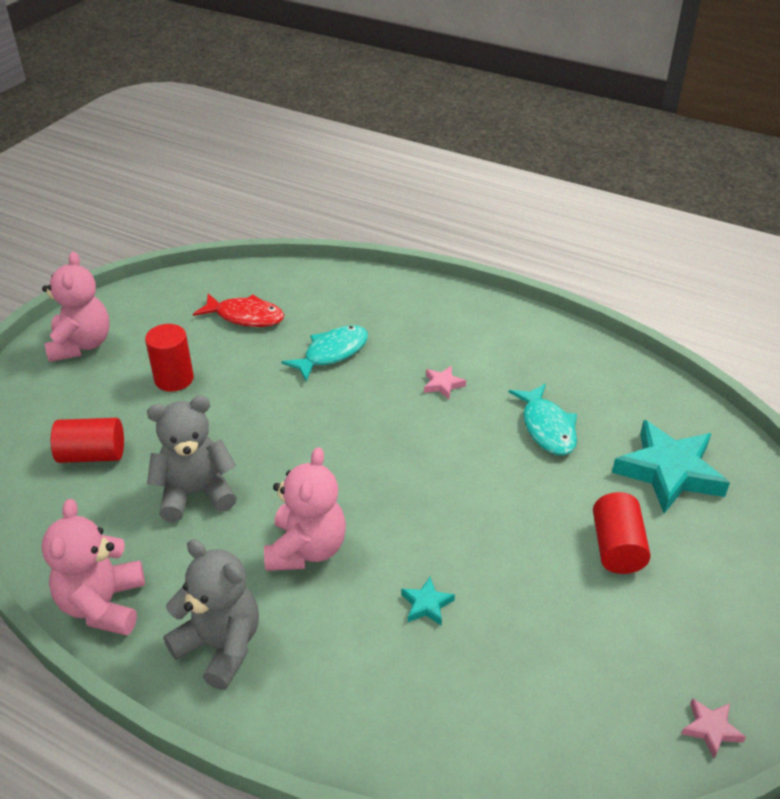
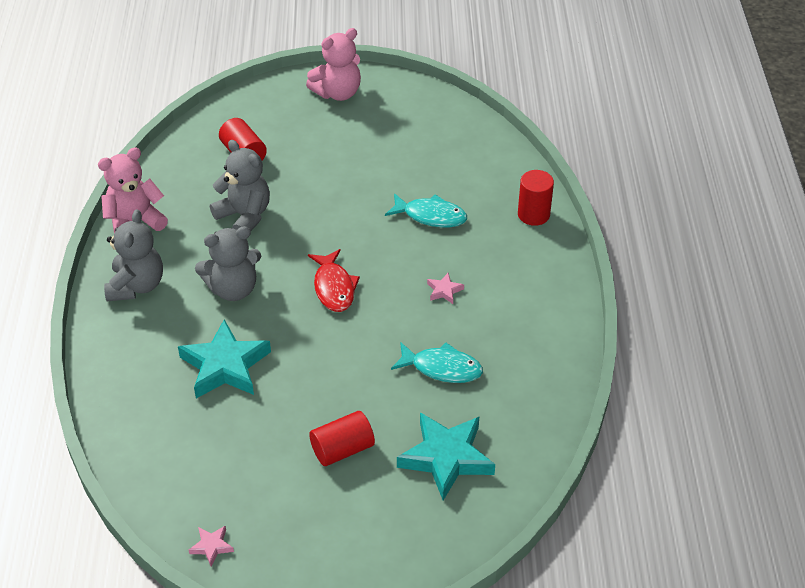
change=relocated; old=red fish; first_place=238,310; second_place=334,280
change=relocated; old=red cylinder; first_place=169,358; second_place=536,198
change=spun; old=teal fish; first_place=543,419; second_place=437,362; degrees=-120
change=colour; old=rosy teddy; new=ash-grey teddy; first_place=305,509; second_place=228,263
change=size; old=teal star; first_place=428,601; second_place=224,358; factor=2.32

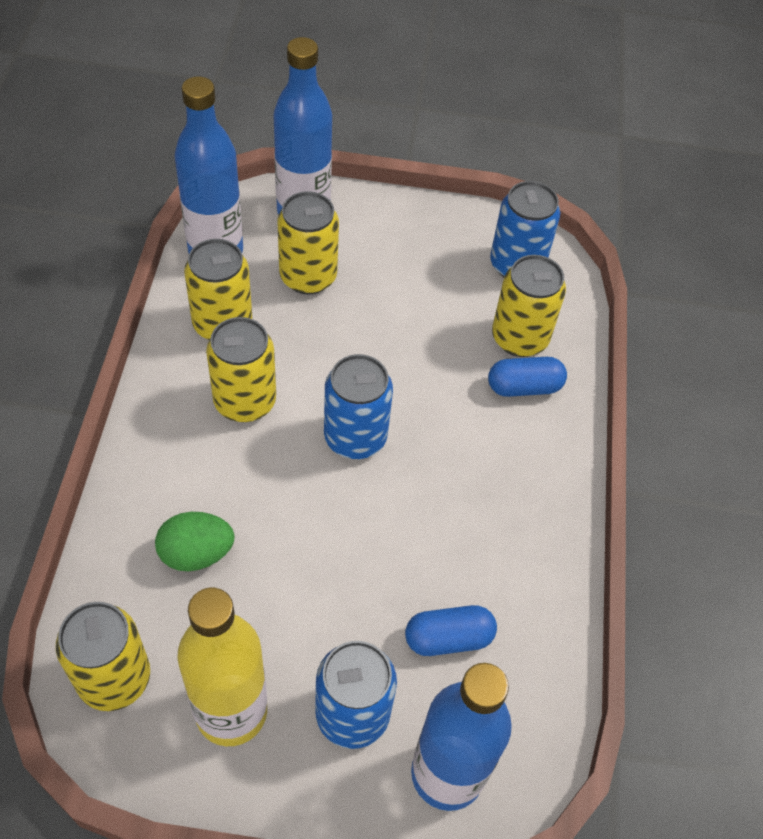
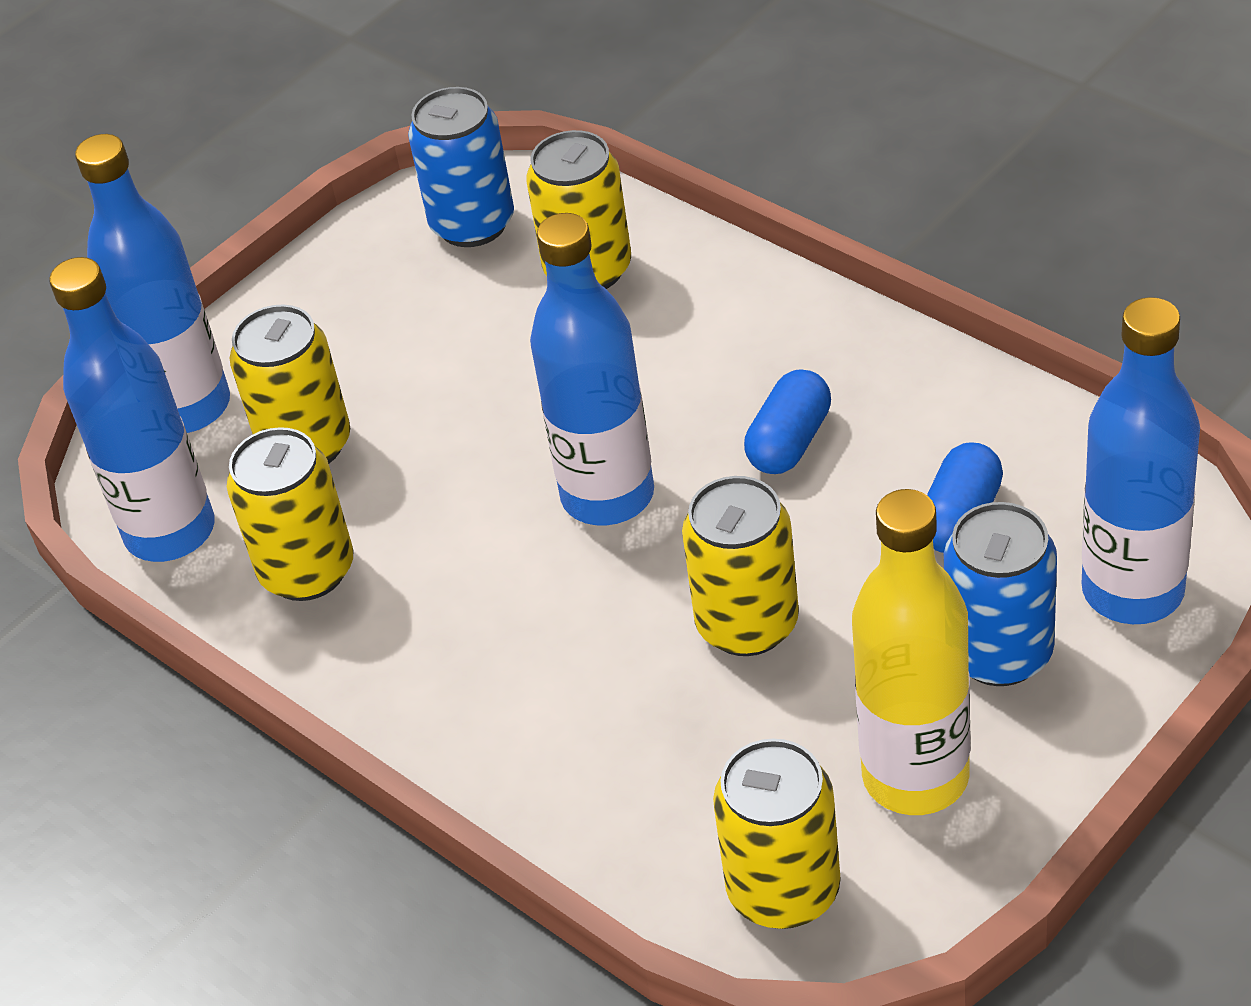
change=relocated; old=bright yellow soda can; first_place=241,369; second_place=740,566
change=exchanged; old=cobalt soda can; new=cobalt flask; first_place=358,406; second_place=592,369
change=relocated; old=cobalt capsule; first_place=527,377; second_place=787,421
change=missing; old=green toy egg; first_place=194,541

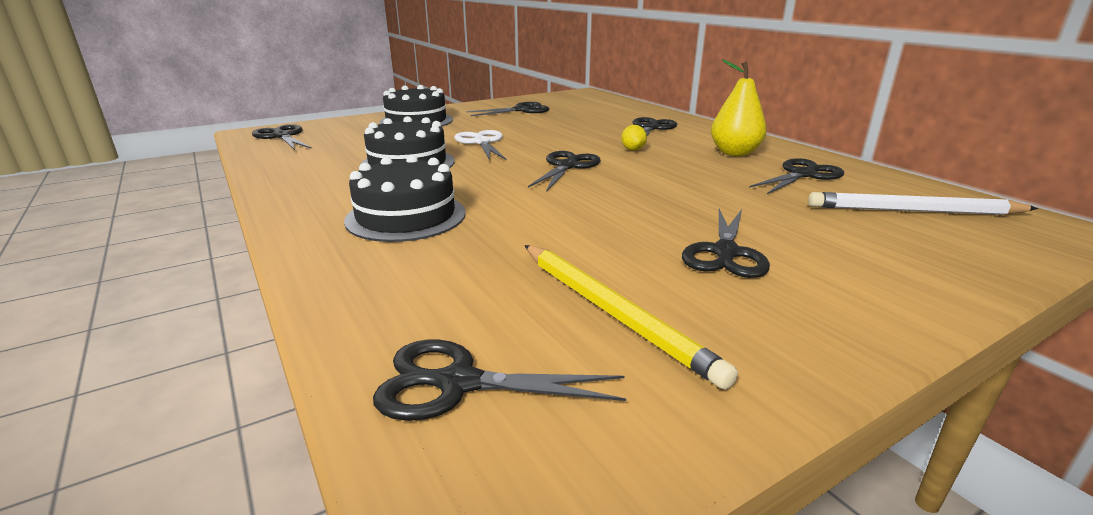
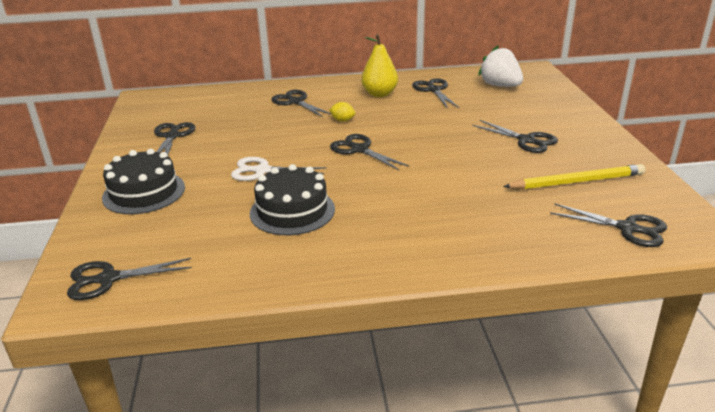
change=missing; old=black cake; first_place=405,198
change=exchanged; old=snow-white lead pencil; new=snow-white strawberry; first_place=923,203; second_place=500,66
change=spun; old=black scissors; first_place=499,380; second_place=608,225; degrees=-90

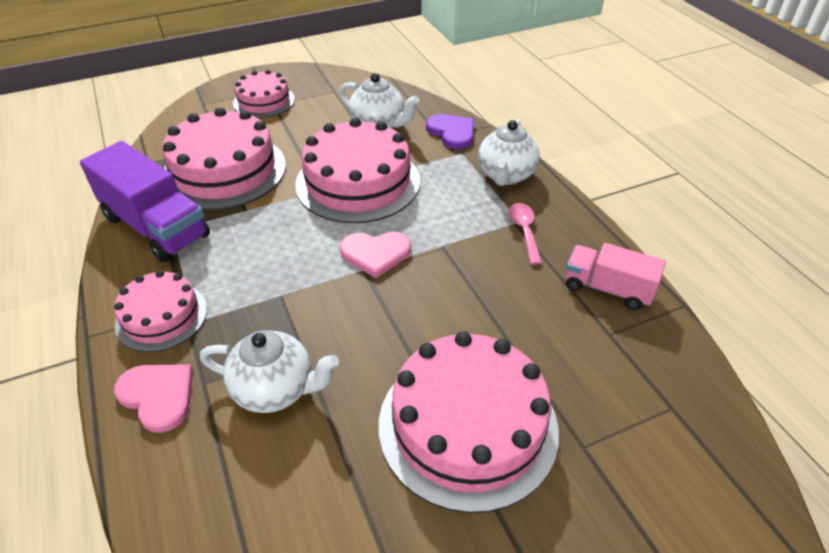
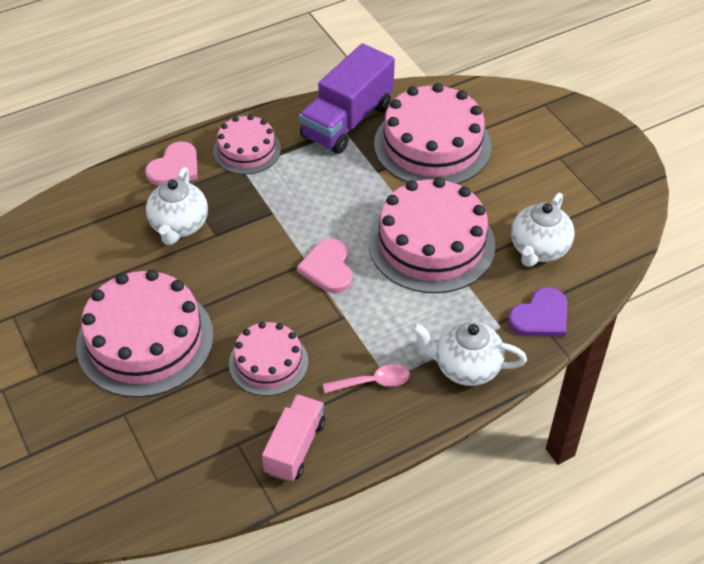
change=relocated; old=rosy cake; first_place=264,94; second_place=268,359

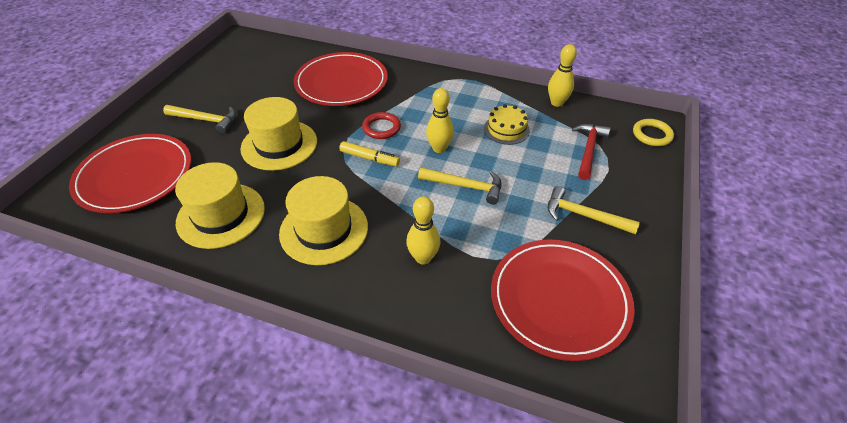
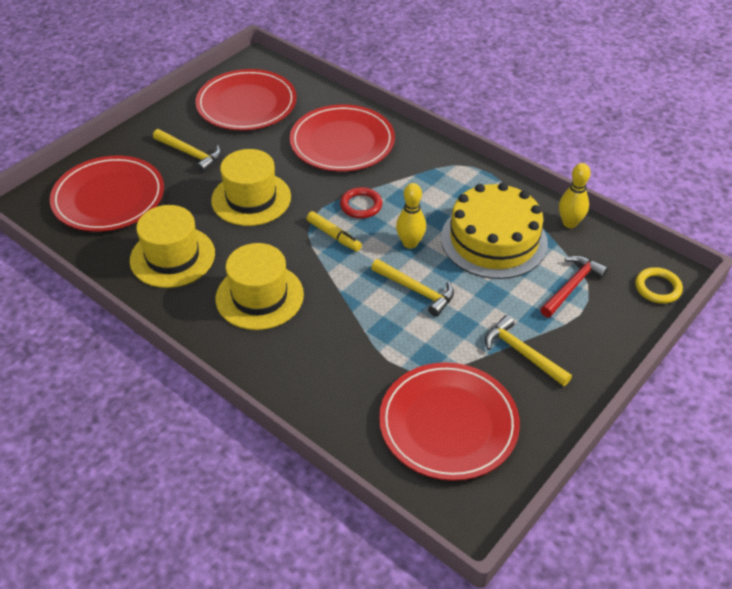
change=size; old=bright yellow cake; first_place=507,124; second_place=494,230; factor=2.03
change=missing; old=bright yellow tenpin; first_place=423,230
change=appeared; new=red plate; second_place=246,99

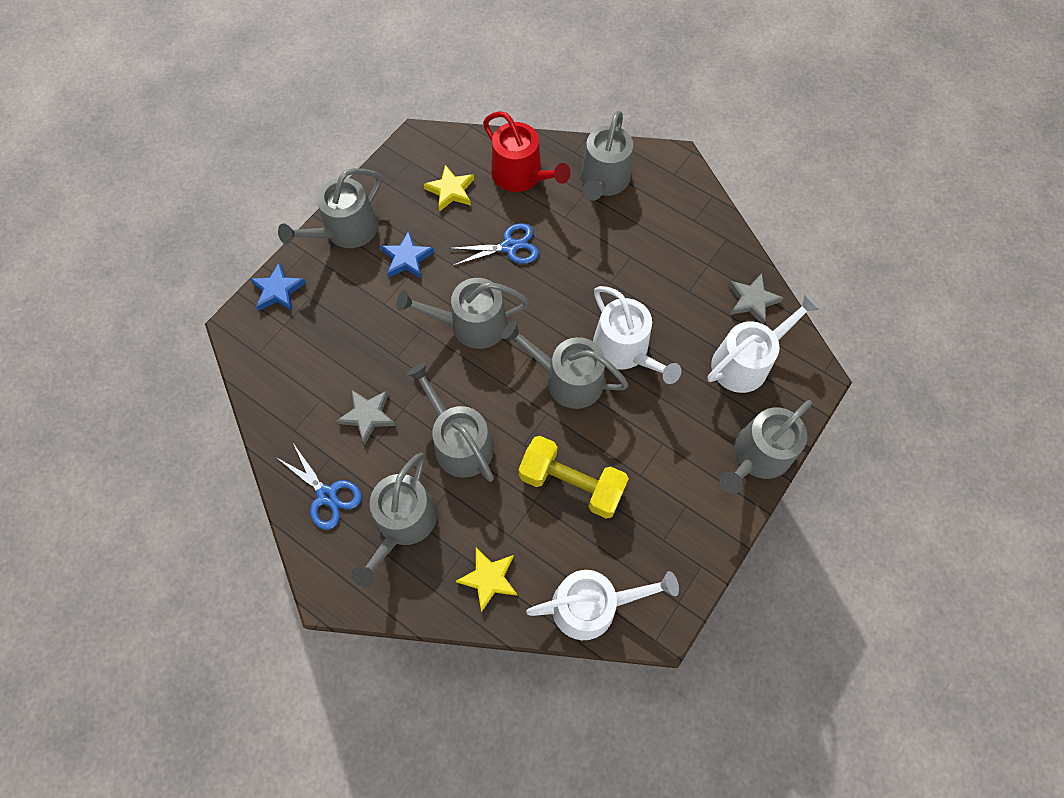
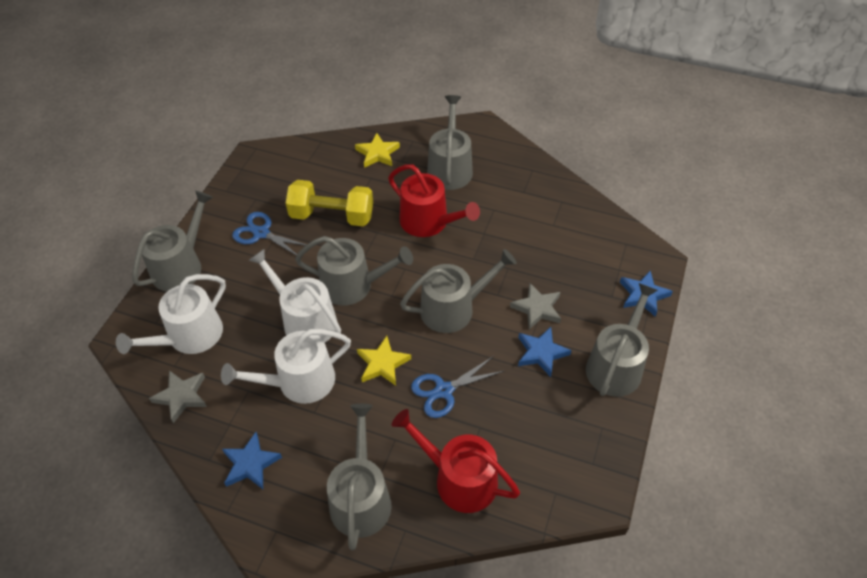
change=relocated; old=bright yellow star; first_place=449,188; second_place=384,361
change=colour; old=ash-grey watering can; new=red watering can; first_place=450,422; second_place=434,200
change=relocated; old=ash-grey star; first_place=366,417; second_place=535,306
change=relocated; old=cobalt scissors; first_place=319,486; second_place=269,234
change=relocated; old=snow-white watering can; first_place=602,605; second_place=286,366
change=appeared; new=cobalt star; second_place=252,460

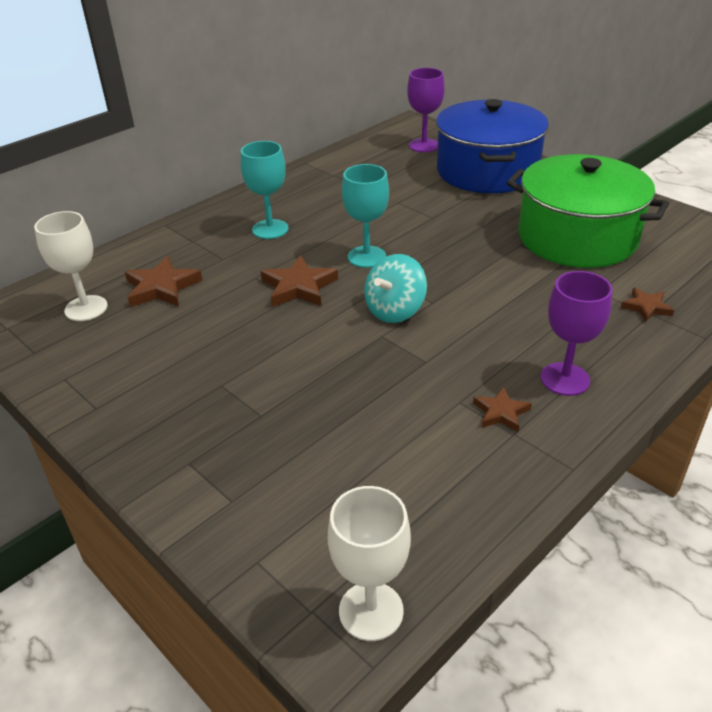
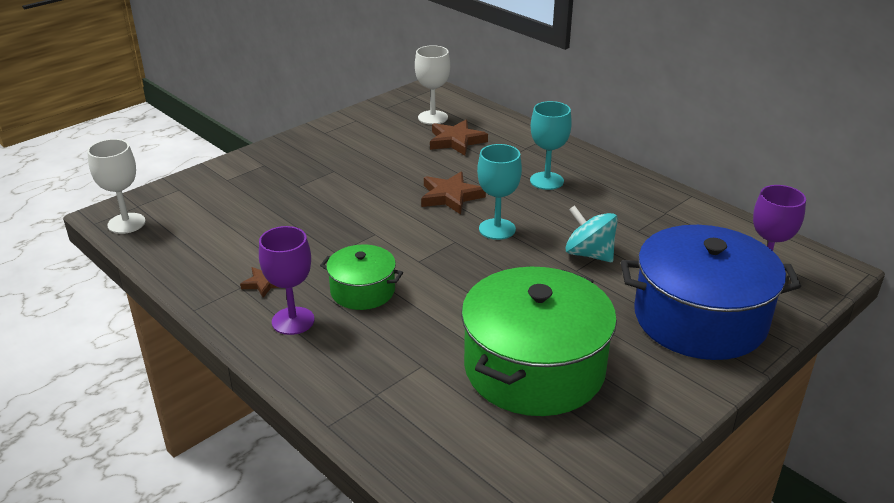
change=relocated; old=teal toy top; first_place=395,288; second_place=591,233
change=missing; old=russet star; first_place=647,305
change=appeared; new=green cooking pot; second_place=361,277

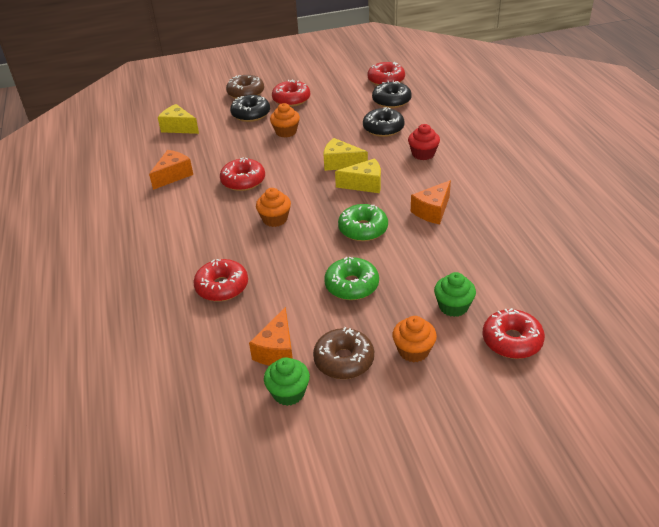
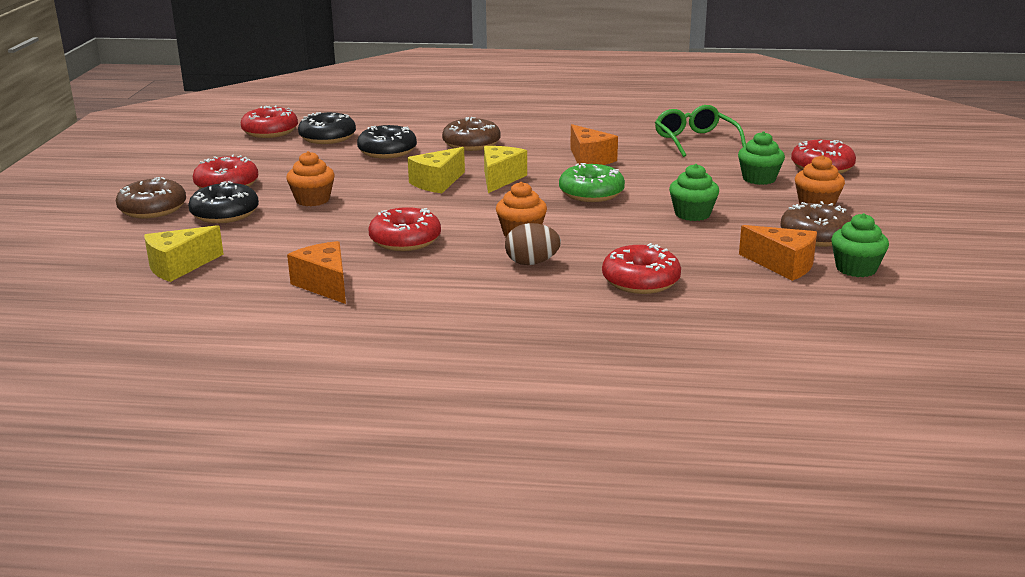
change=exchanged; old=red fairy cake; new=russet donut; first_place=424,142; second_place=471,134
change=exchanged; old=green donut; new=green fairy cake; first_place=351,278; second_place=694,192
change=appeared; new=green glasses; second_place=700,131
change=appeared; new=russet toy egg; second_place=533,244

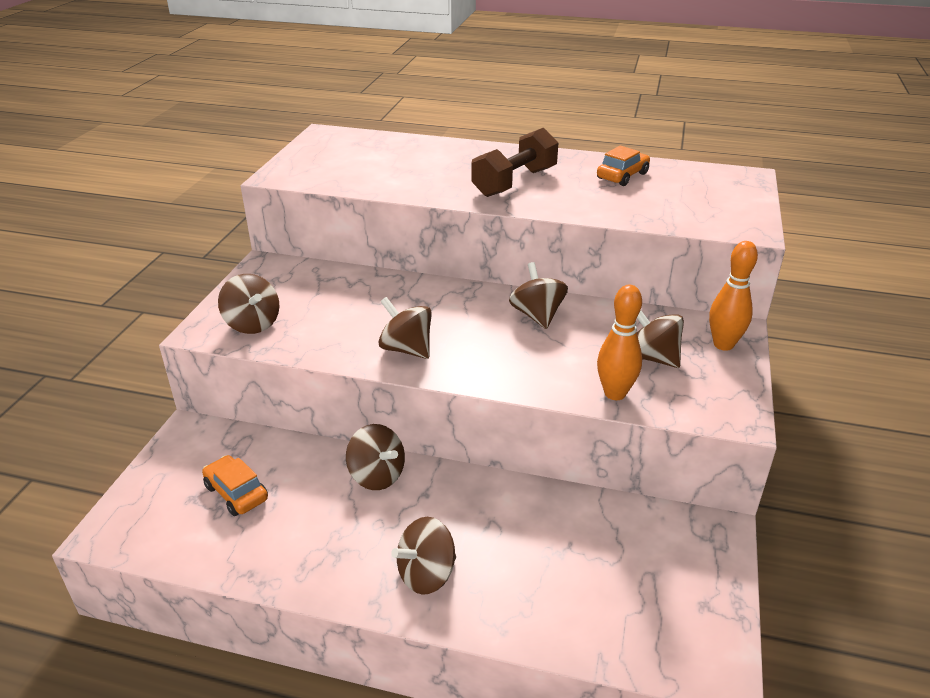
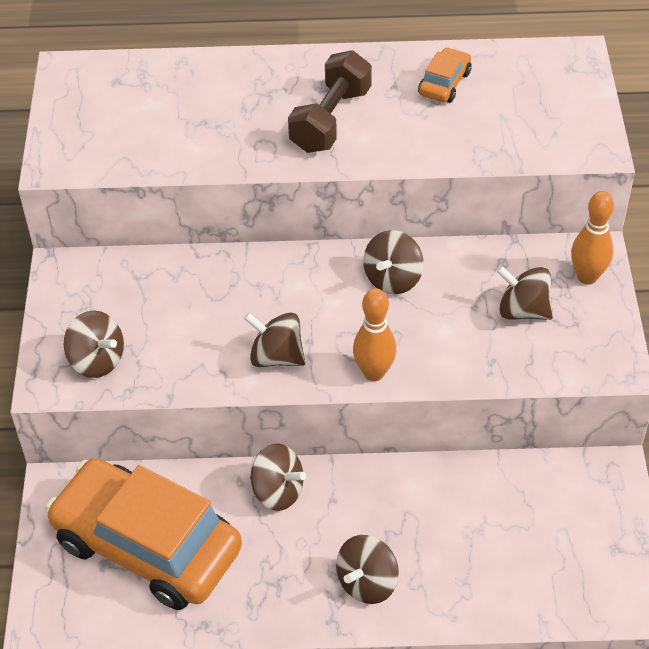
change=spun; old=russet toy top; first_place=538,295; second_place=393,262; degrees=-120
change=relocated; old=orange-coloured tenpin; first_place=619,342; second_place=374,334
change=size; old=orange-coloured automobile; first_place=235,485; second_place=143,534; factor=2.44

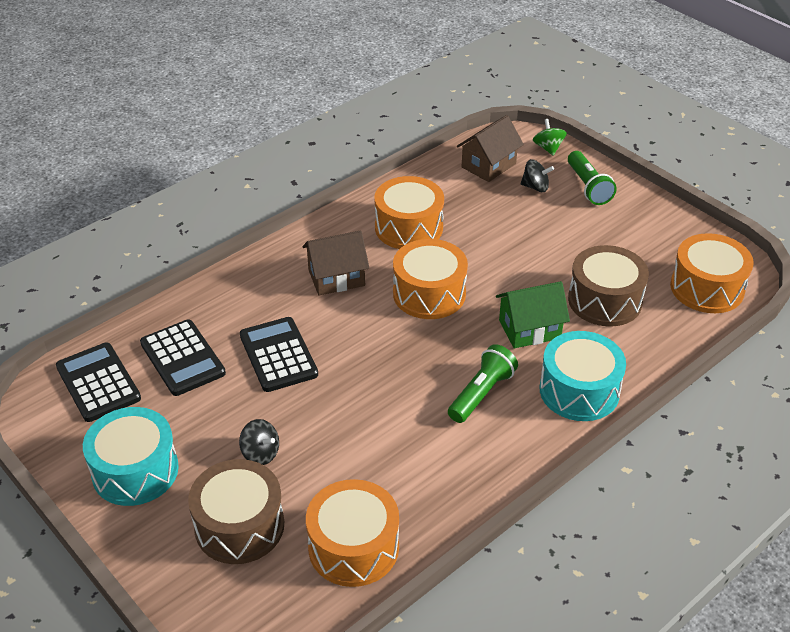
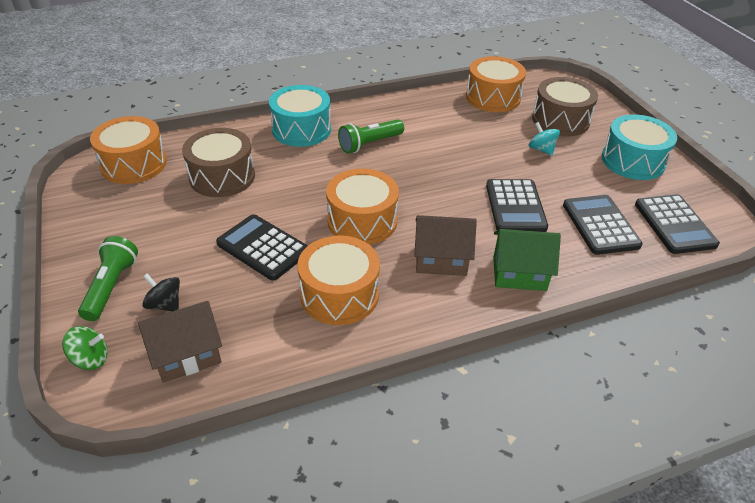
change=spun; old=green toy top; first_place=550,137; second_place=85,348; degrees=-105
change=relocated; old=green toy house; first_place=533,314; second_place=527,260
change=colour; old=black toy top; new=teal toy top; first_place=259,442; second_place=544,139
change=appeared; new=black adding machine; second_place=262,247

